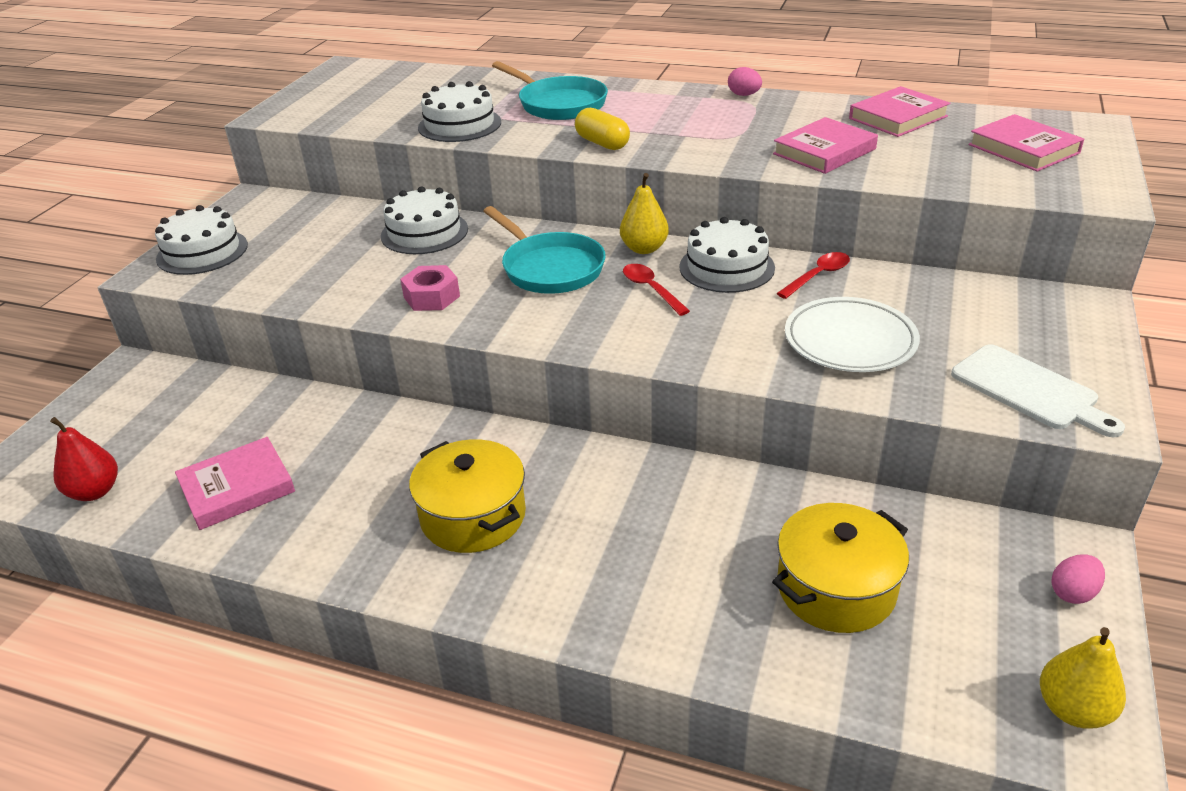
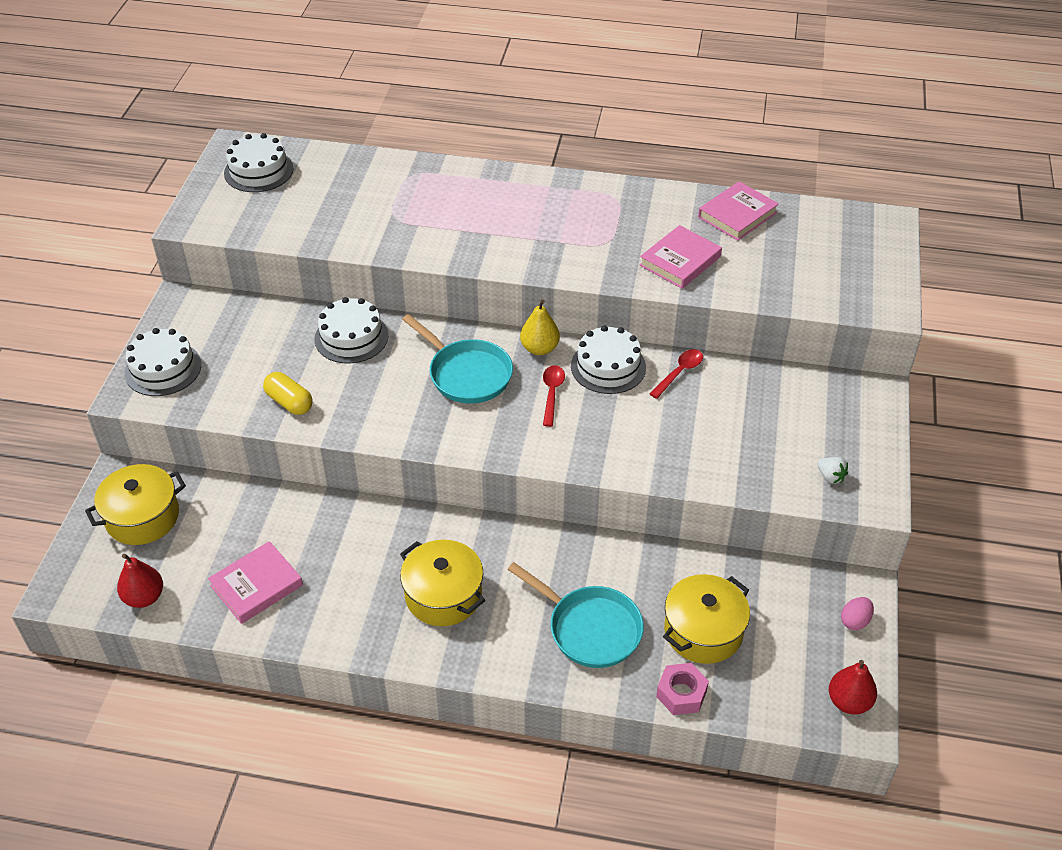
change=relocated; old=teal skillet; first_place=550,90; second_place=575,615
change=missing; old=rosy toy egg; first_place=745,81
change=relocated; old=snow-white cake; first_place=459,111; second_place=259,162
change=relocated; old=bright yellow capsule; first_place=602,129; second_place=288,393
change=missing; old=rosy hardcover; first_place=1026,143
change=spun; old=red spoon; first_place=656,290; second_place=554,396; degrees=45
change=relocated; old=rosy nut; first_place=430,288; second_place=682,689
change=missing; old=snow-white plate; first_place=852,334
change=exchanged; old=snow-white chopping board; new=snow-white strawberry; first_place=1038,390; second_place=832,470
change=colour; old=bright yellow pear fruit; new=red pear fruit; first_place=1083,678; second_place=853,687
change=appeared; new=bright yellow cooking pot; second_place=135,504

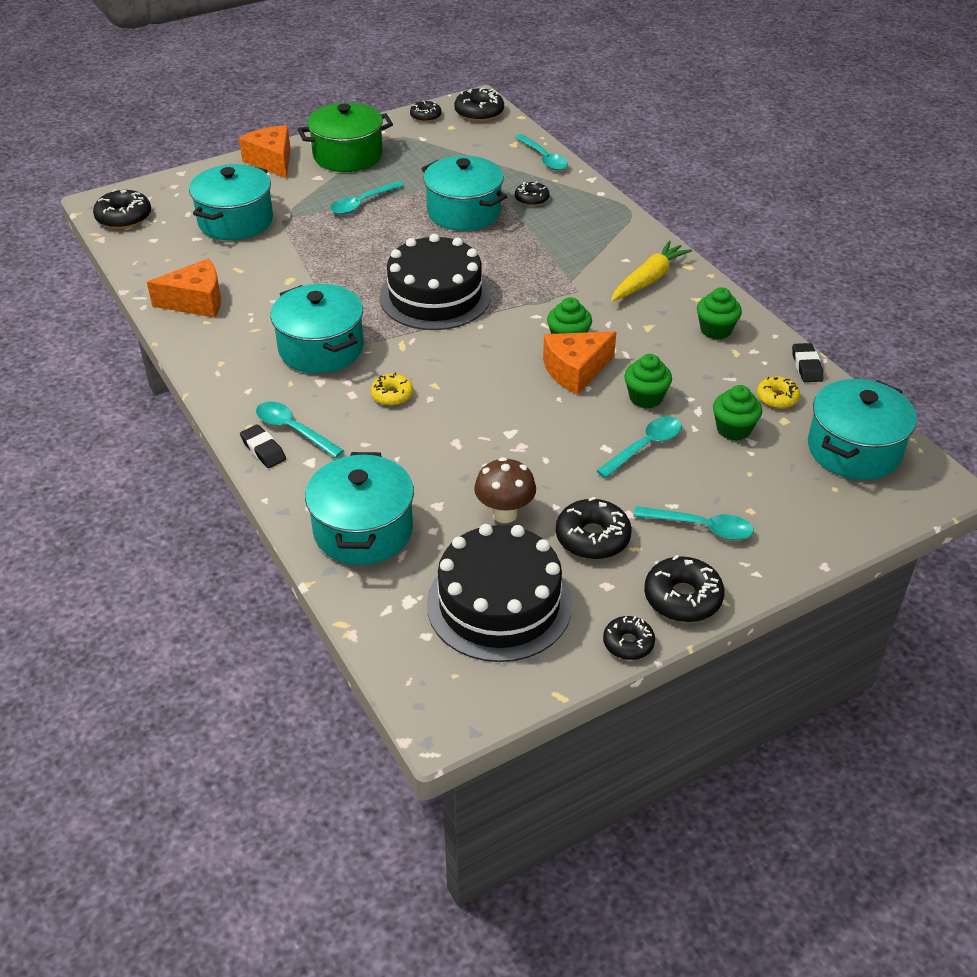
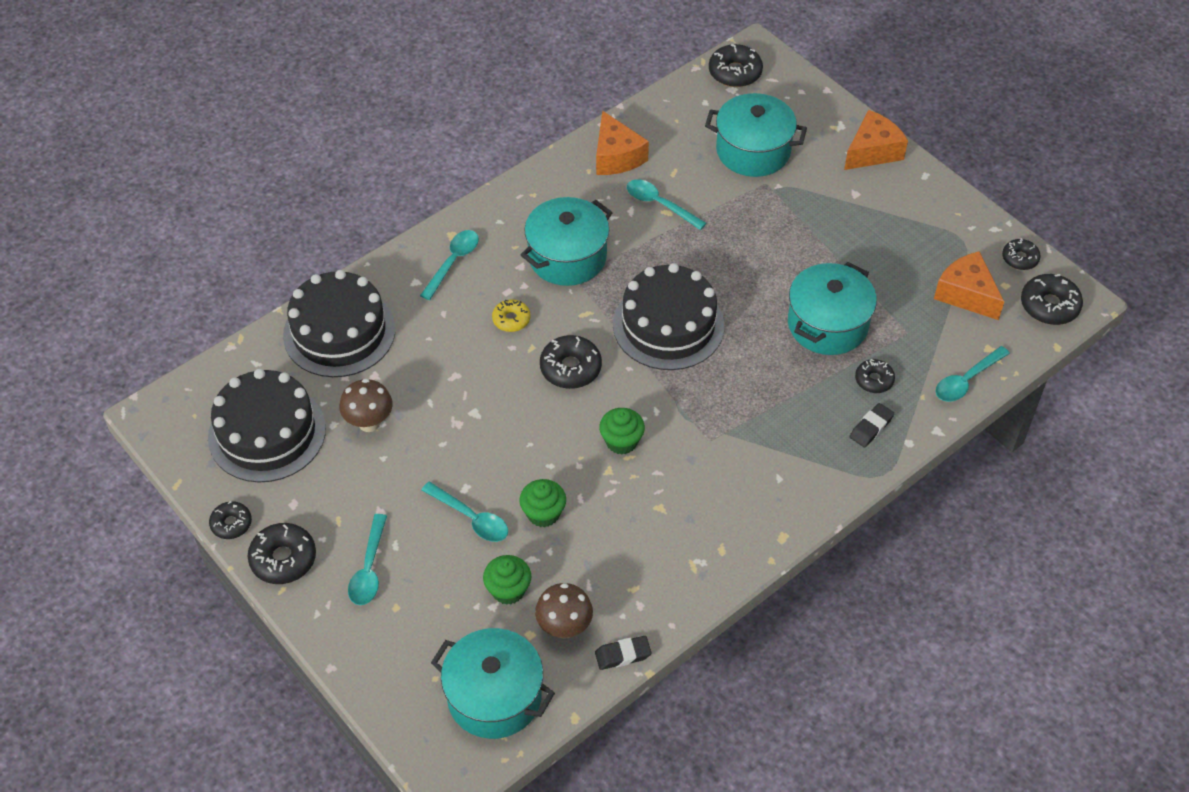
change=missing; old=green cooking pot; first_place=345,137
change=relocated; old=teal spoon; first_place=367,197; second_place=666,204
change=missing; old=bright yellow root vegetable; first_place=651,270
change=missing; old=green fairy cake; first_place=719,313
change=relocated; old=orange-coloured piece of cheese; first_place=579,363; second_place=969,285
change=exchanged; old=bright yellow donut; new=russet toadstool; first_place=778,392; second_place=564,611
change=relocated; old=black eraser; first_place=263,446; second_place=872,425
change=exchanged; old=teal cooking pot; new=black cake; first_place=359,508; second_place=339,323
change=relocated; old=black donut; first_place=594,528; second_place=571,362

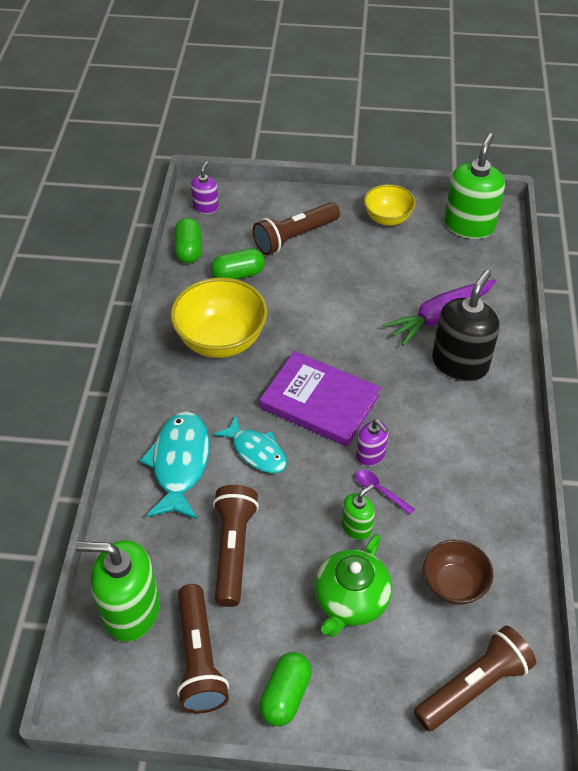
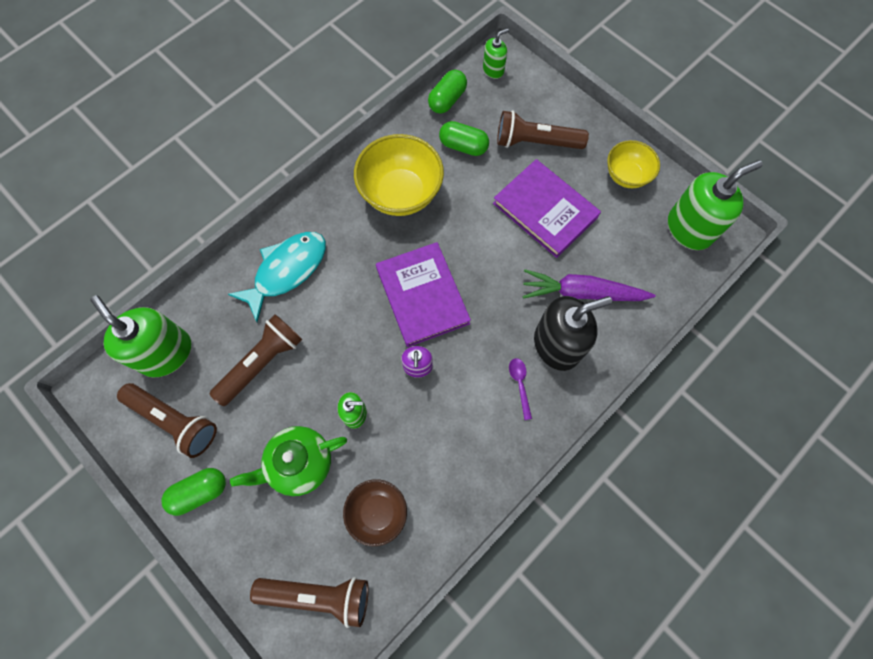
change=colour; old=purple pump bottle; new=green pump bottle; first_place=204,187; second_place=496,53
change=missing; old=teal fish; first_place=250,444
change=relocated; old=purple spoon; first_place=385,492; second_place=520,389
change=spun; old=russet pocket torch; first_place=203,648; second_place=167,420; degrees=-90
change=appeared; new=purple hardcover; second_place=547,208

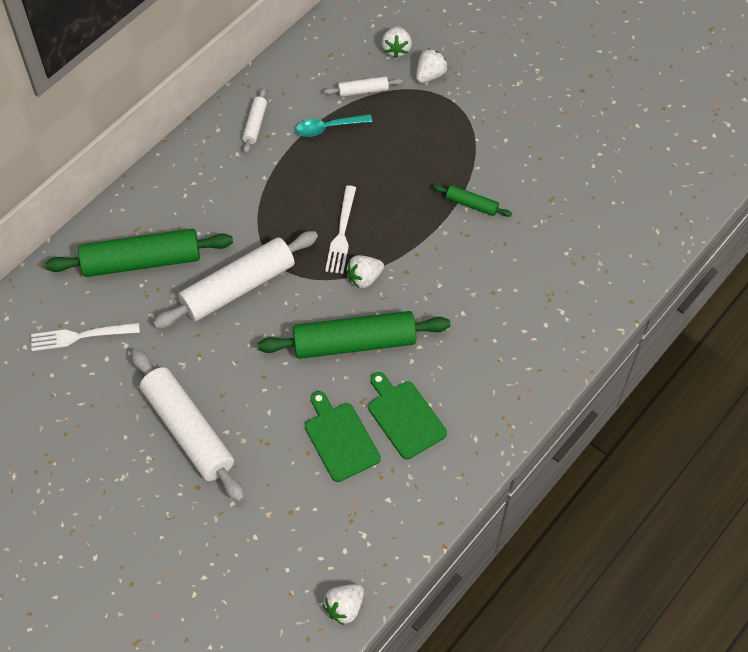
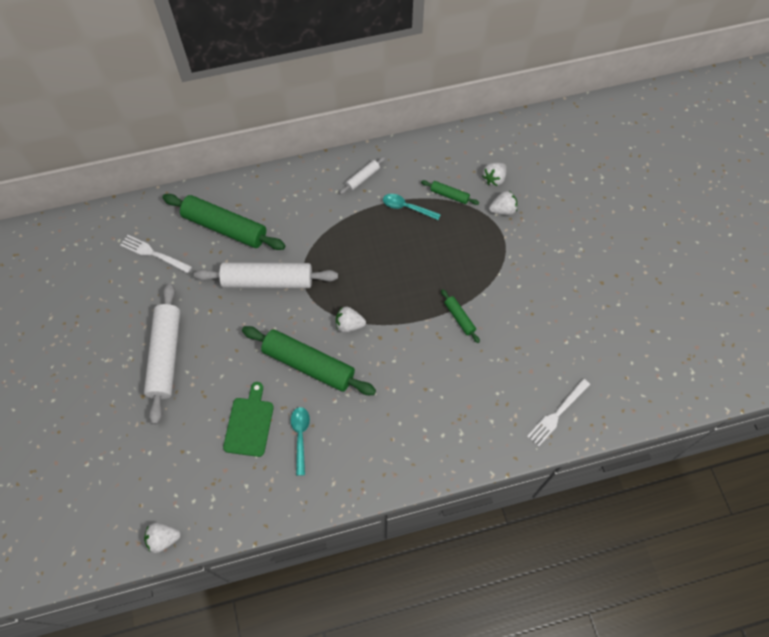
change=colour; old=snow-white pastry roller; new=green pastry roller; first_place=363,86; second_place=450,192
change=relocated; old=snow-white dinner fork; first_place=340,230; second_place=558,413
change=exchanged; old=green chopping board; new=teal spoon; first_place=407,415; second_place=300,441

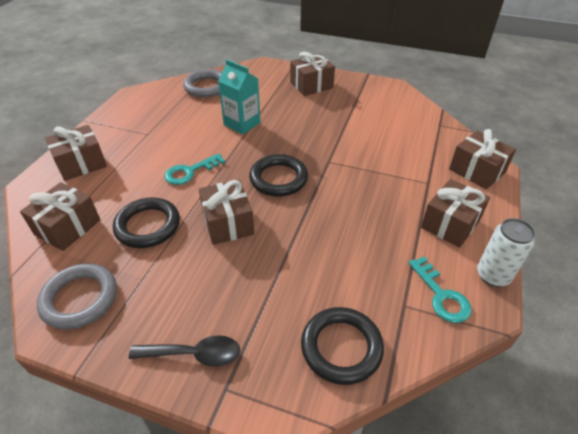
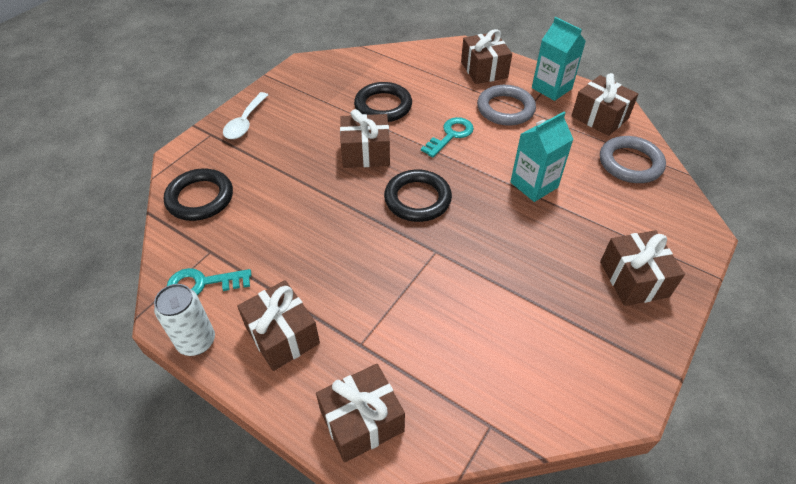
change=spun; old=teal door key; first_place=194,169; second_place=447,137; degrees=60
change=relocated; old=russet gift; first_place=60,216; second_place=604,104
change=relocated; old=ash-grey hoop; first_place=77,296; second_place=506,105
change=colour; old=black spoon; new=snow-white spoon; first_place=184,351; second_place=245,115
change=appeared; new=teal carton; second_place=559,59

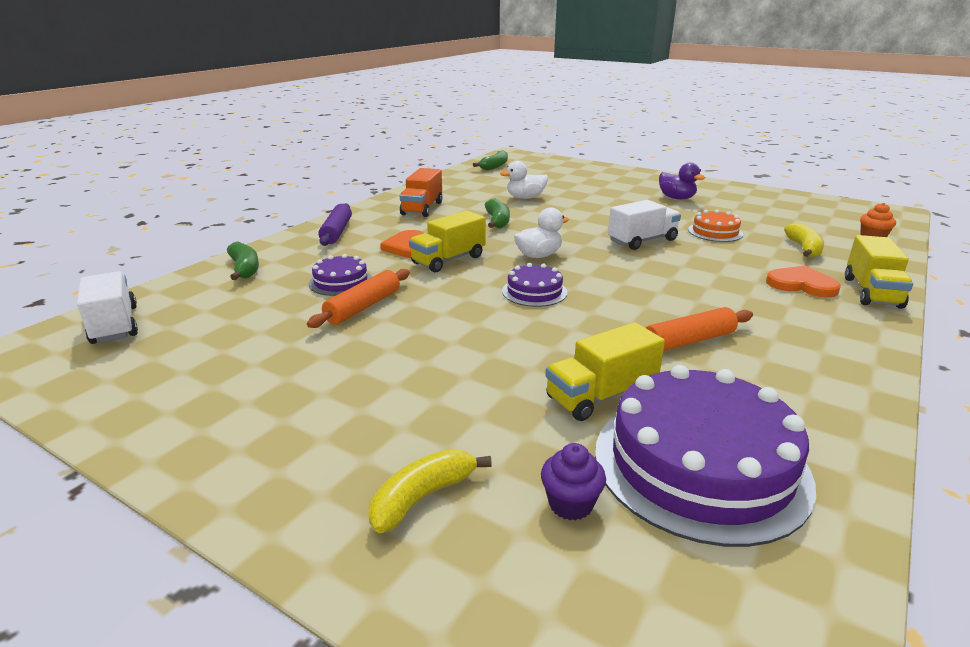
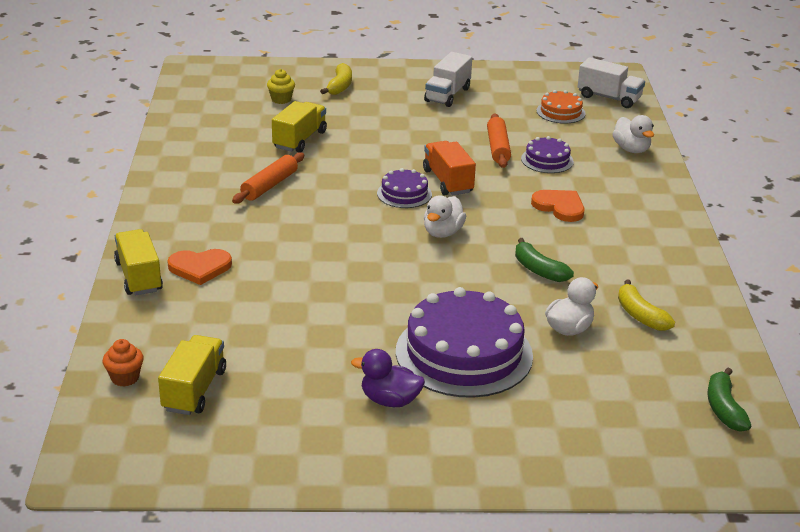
change=relocated; old=orange-coloured lorry; first_place=421,192; second_place=449,168
change=relocated; old=snow-white lorry; first_place=644,225; second_place=448,79
change=missing; old=purple pastry roller; first_place=335,224
change=relocated; old=orange-coloured cake; first_place=715,226; second_place=561,107
change=relocated; old=bright yellow lorry; first_place=447,241; second_place=192,375
change=relocated; old=bright yellow banana fruit; first_place=804,240; second_place=646,305
change=exchanged; old=green banana fruit; new=snow-white toy duck; first_place=243,260; second_place=633,134
change=relocated; old=purple cake; first_place=705,456; second_place=464,342
change=colour; old=purple fairy cake; new=bright yellow fairy cake; first_place=573,481; second_place=281,86

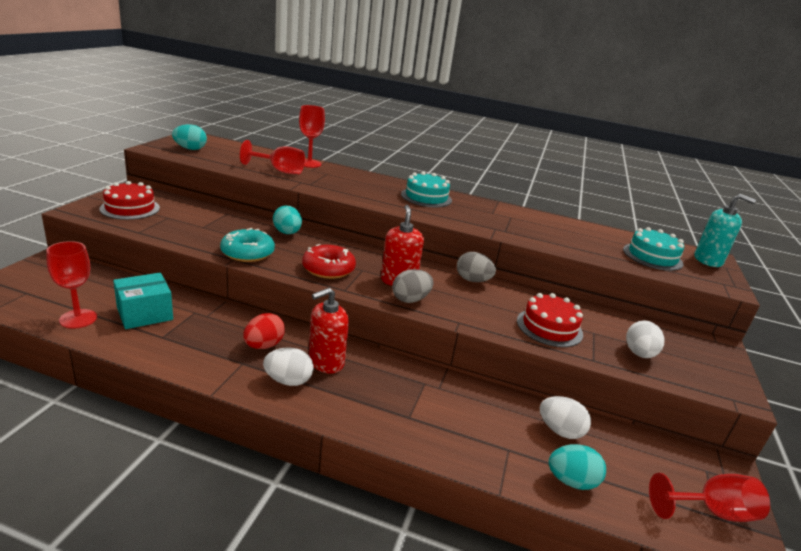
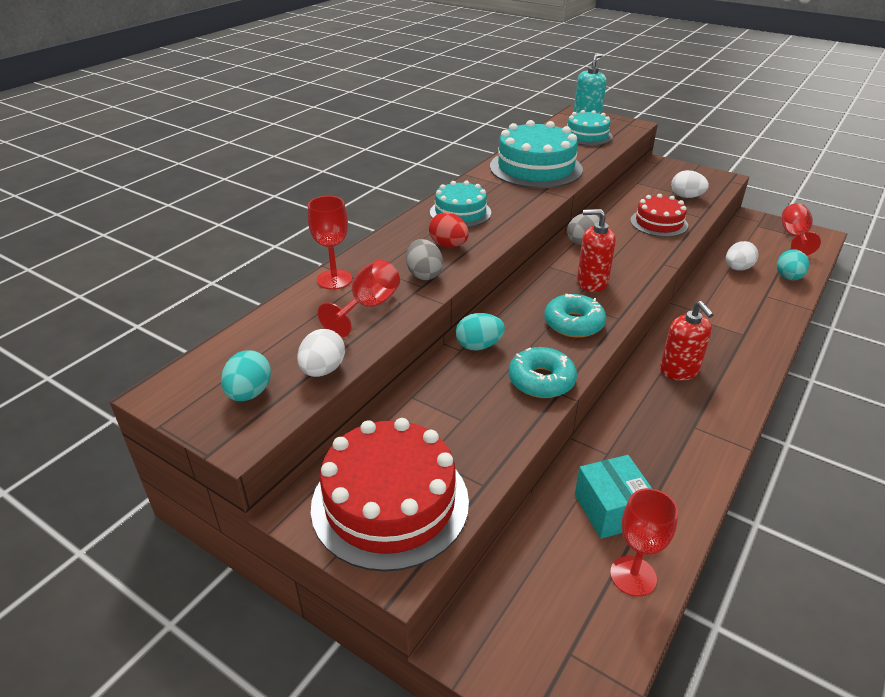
change=size; old=red cake; first_place=129,200; second_place=390,495; factor=1.68
change=colour; old=red donut; new=teal donut; first_place=329,261; second_place=575,316
change=relocated; old=ash-grey toy egg; first_place=412,286; second_place=424,259
change=relocated; old=red toy egg; first_place=264,331; second_place=449,230
change=relocated; old=snow-white toy egg; first_place=288,367; second_place=321,353
change=appeared; new=teal cake; second_place=536,154

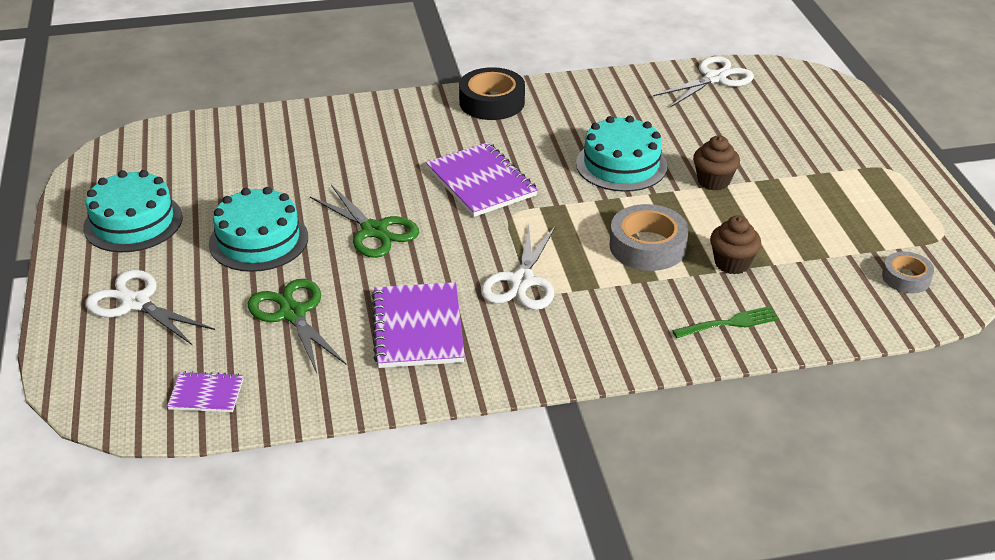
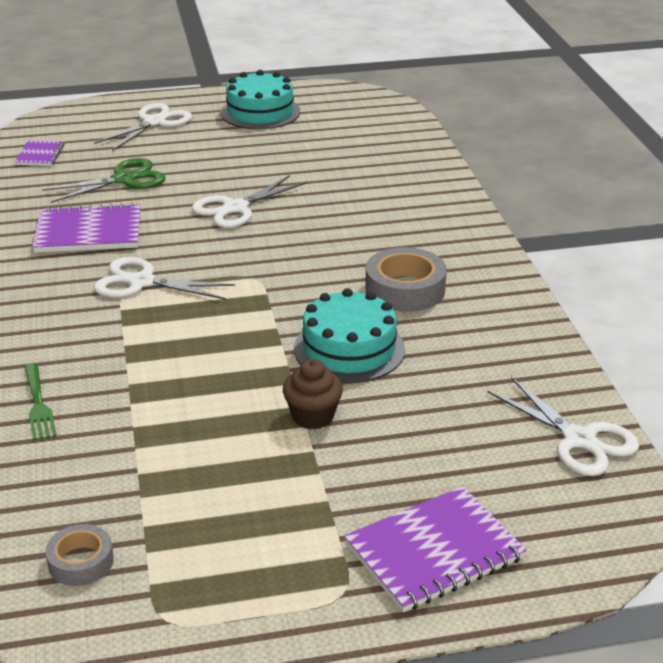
change=missing; old=black roll of tape; first_place=492,93
change=relocated; old=purple notepad; first_place=482,179; second_place=435,549
change=colour; old=green scissors; new=snow-white scissors; first_place=364,221; second_place=249,201
change=missing; old=teal cake; first_place=258,229
change=relocated; old=ash-grey roll of tape; first_place=649,237; second_place=406,279
change=missing; old=russet fairy cake; first_place=735,244

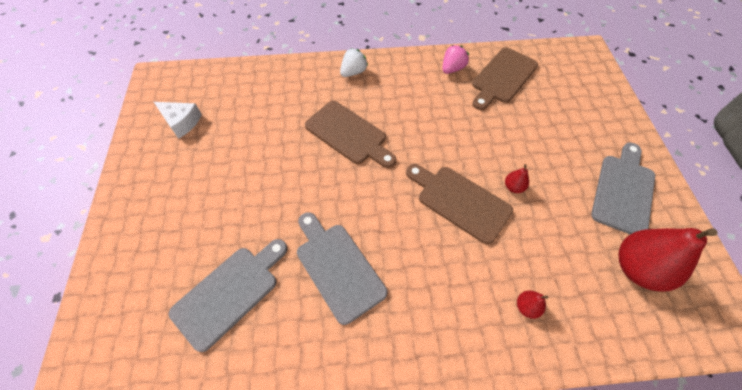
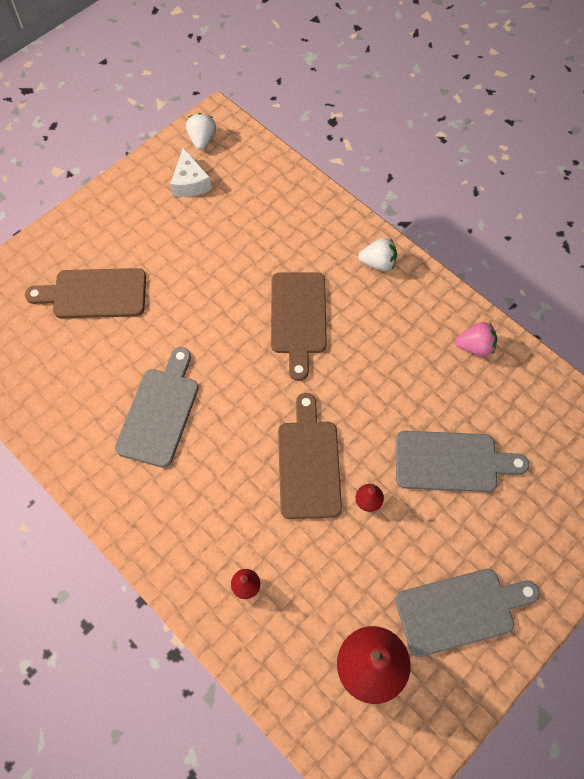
change=relocated; old=russet chopping board; first_place=505,78; second_place=85,293
change=relocated; old=ash-grey chopping board; first_place=228,295; second_place=462,461
change=appeared; new=snow-white strawberry; second_place=201,131

